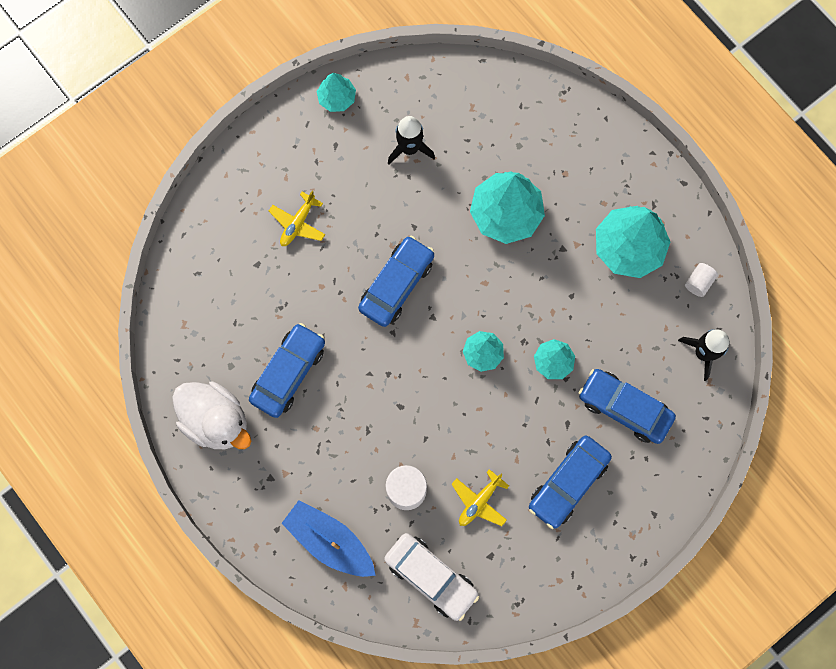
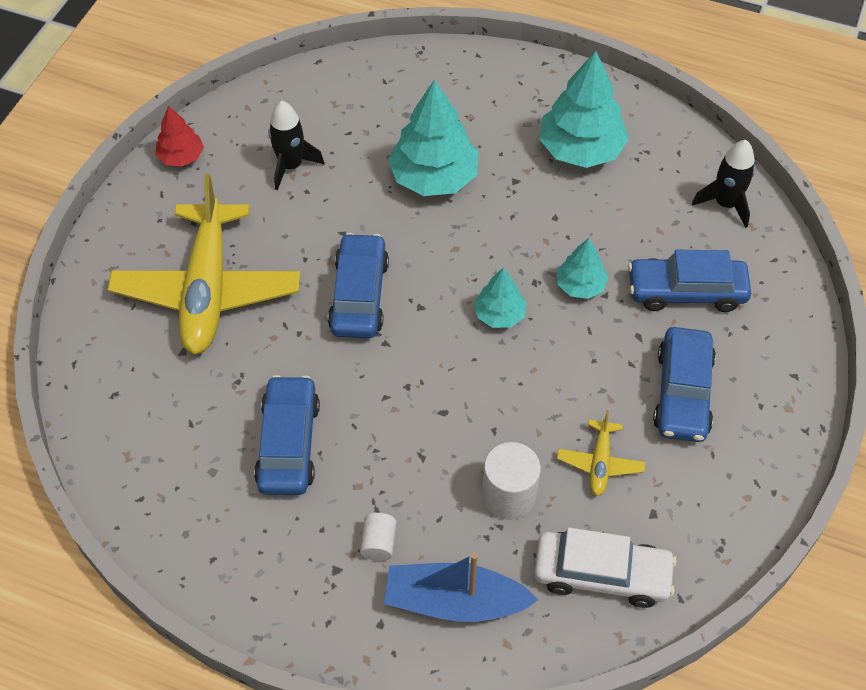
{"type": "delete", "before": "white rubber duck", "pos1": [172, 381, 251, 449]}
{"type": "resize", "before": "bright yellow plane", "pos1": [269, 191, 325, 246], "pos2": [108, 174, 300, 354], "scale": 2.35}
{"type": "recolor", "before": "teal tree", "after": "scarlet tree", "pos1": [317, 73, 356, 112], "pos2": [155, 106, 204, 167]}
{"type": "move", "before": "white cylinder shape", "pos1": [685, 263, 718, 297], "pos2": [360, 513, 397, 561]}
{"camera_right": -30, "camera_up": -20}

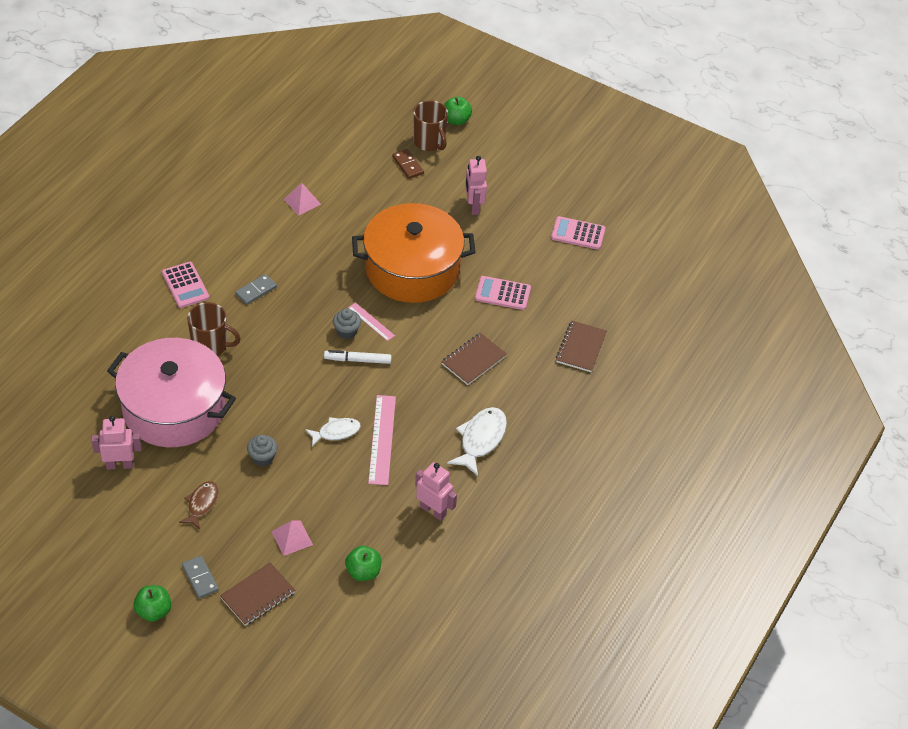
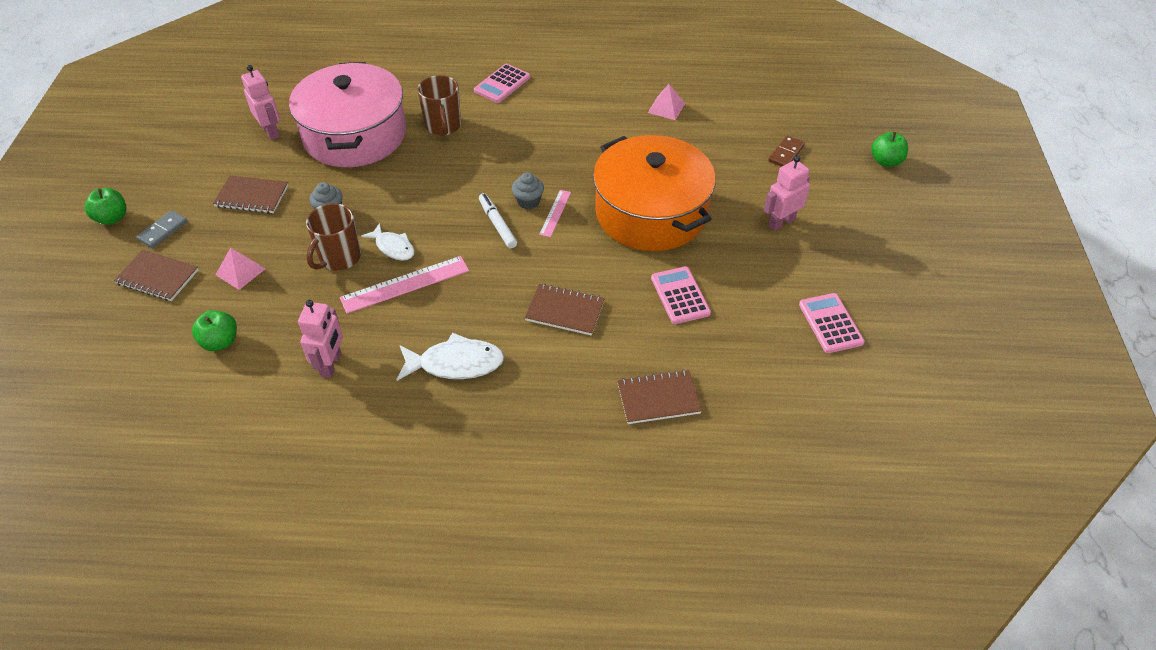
{"type": "replace", "before": "russet fish figure", "after": "russet notepad", "pos1": [179, 481, 218, 529], "pos2": [213, 175, 289, 213]}
{"type": "delete", "before": "ash-grey domino", "pos1": [235, 274, 277, 305]}
{"type": "move", "before": "russet coffee mug", "pos1": [413, 100, 448, 151], "pos2": [306, 203, 361, 270]}
{"camera_right": 65, "camera_up": 0}

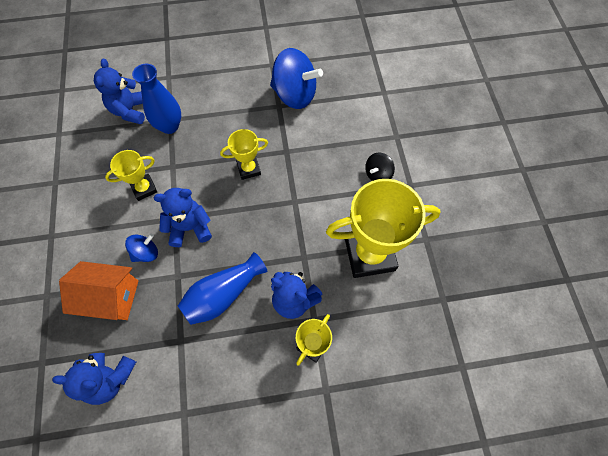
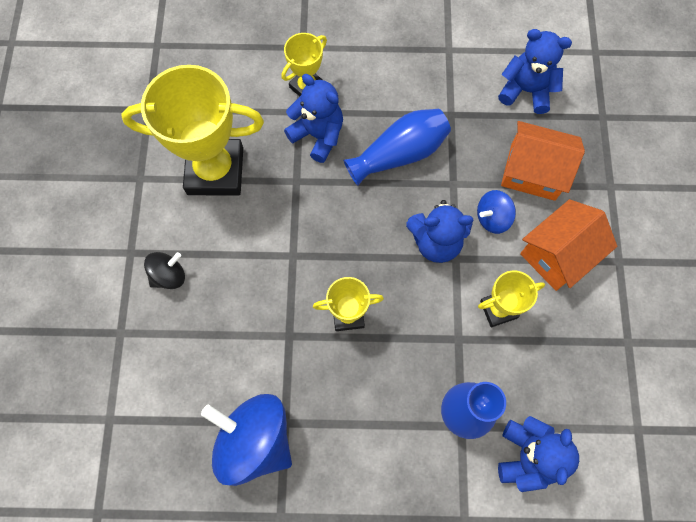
{"type": "insert", "after": "bright orange cottage", "pos2": [520, 199, 617, 291]}
{"camera_right": -170, "camera_up": 5}

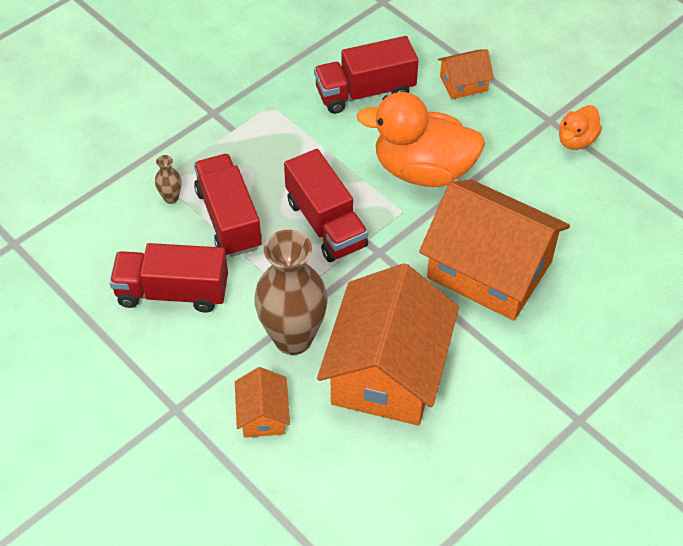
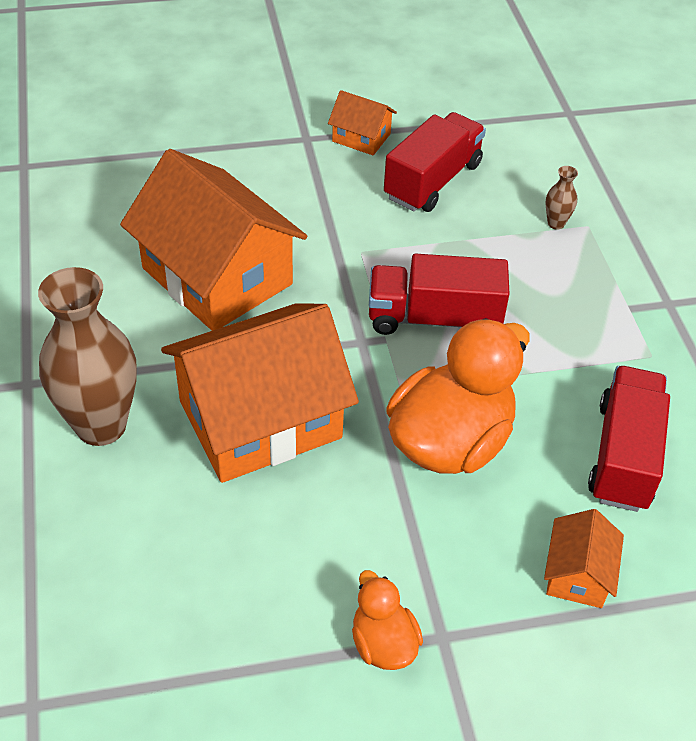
{"type": "delete", "before": "scarlet toy truck", "pos1": [194, 154, 262, 257]}
{"type": "move", "before": "bright orange cottage", "pos1": [235, 367, 290, 438], "pos2": [328, 90, 397, 155]}
{"type": "move", "before": "russet vase", "pos1": [254, 230, 328, 355], "pos2": [38, 267, 137, 446]}
{"camera_right": 120, "camera_up": -5}

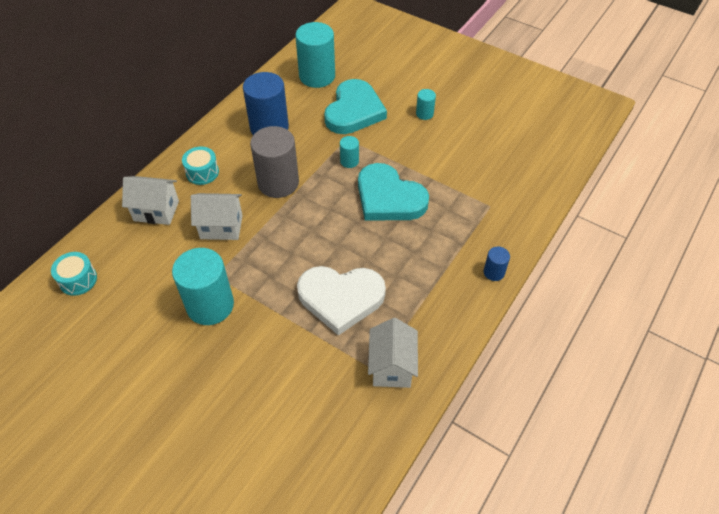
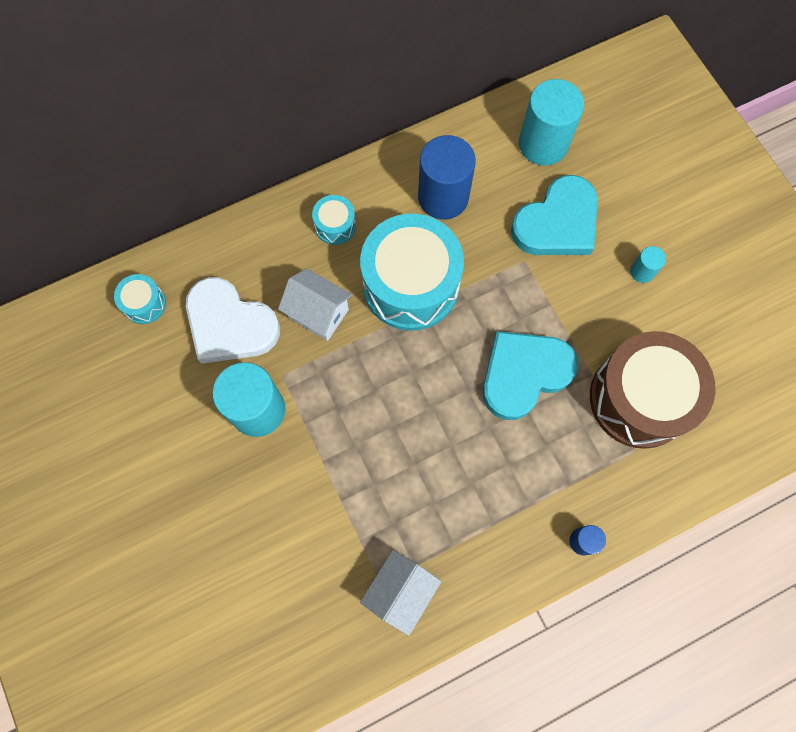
{"type": "delete", "before": "white cottage", "pos1": [122, 176, 179, 225]}
{"type": "replace", "before": "ash-grey cylinder shape", "after": "teal toy drum", "pos1": [250, 126, 299, 198], "pos2": [360, 214, 464, 331]}
{"type": "move", "before": "white love heart", "pos1": [297, 266, 386, 335], "pos2": [186, 277, 280, 364]}
{"type": "delete", "before": "teal cylinder shape", "pos1": [340, 136, 359, 168]}
{"type": "rotate", "before": "teal love heart", "pos1": [358, 163, 429, 221], "pos2": [483, 331, 578, 420], "turn": 75}
{"type": "insert", "after": "russet toy drum", "pos2": [590, 331, 716, 449]}
{"camera_right": 30, "camera_up": 20}

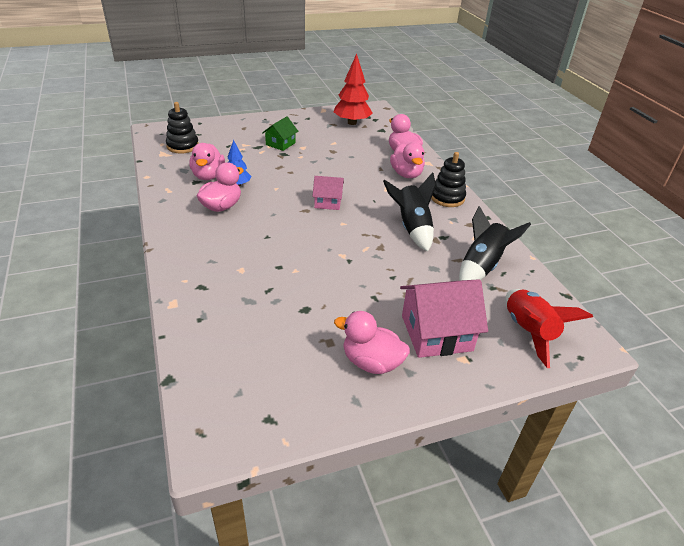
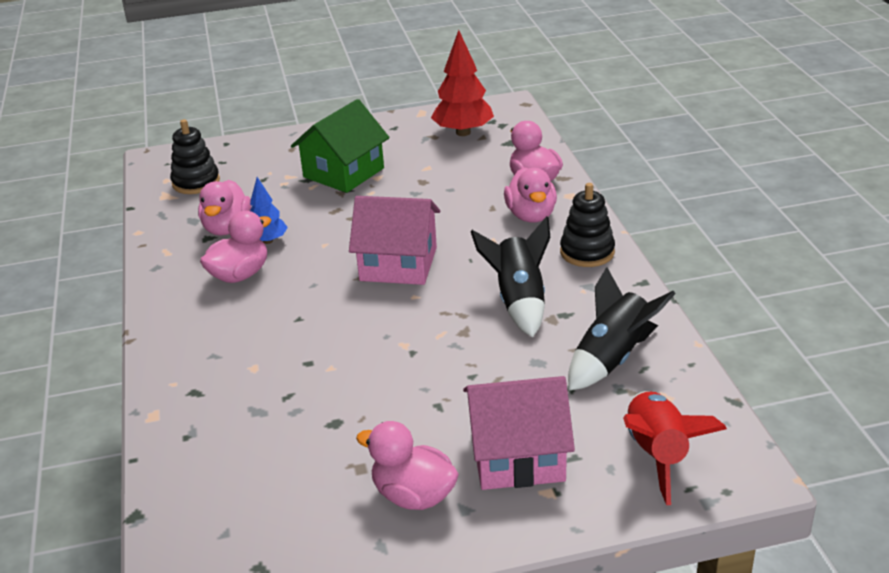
{"type": "resize", "before": "emerald cottage", "pos1": [262, 116, 298, 151], "pos2": [291, 99, 390, 193], "scale": 1.74}
{"type": "resize", "before": "rosy cottage", "pos1": [312, 176, 344, 210], "pos2": [349, 196, 440, 285], "scale": 1.74}
{"camera_right": 10, "camera_up": -5}

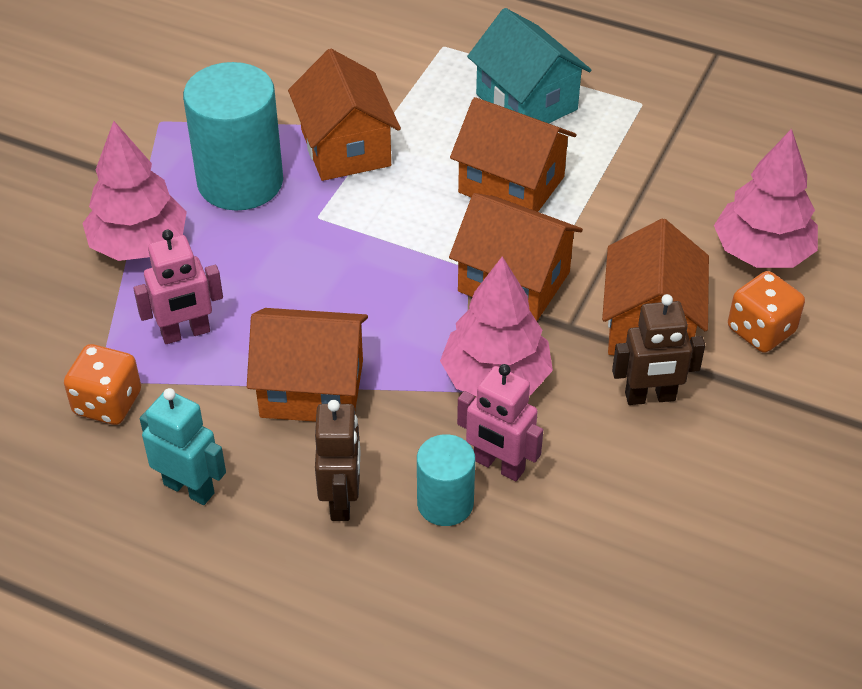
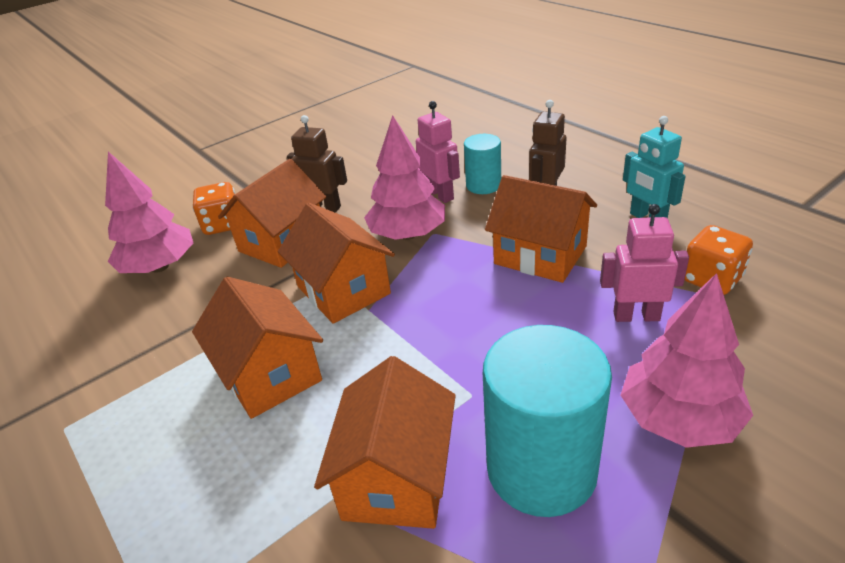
{"type": "delete", "before": "teal cottage", "pos1": [467, 8, 591, 123]}
{"camera_right": -150, "camera_up": -10}

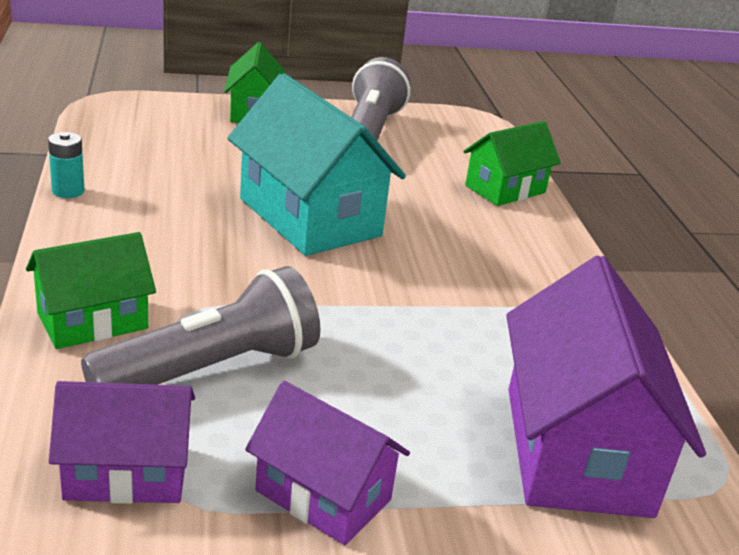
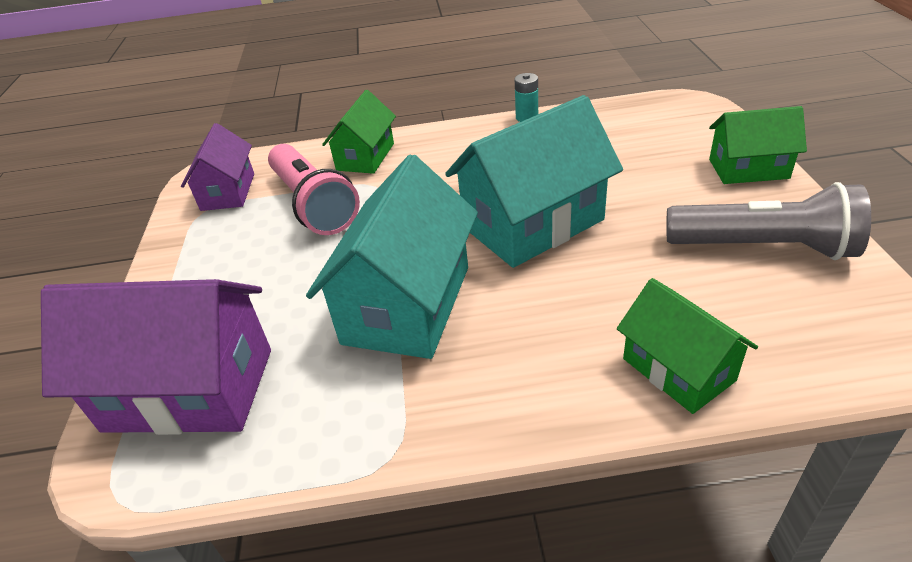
{"type": "rotate", "before": "emerald cottage", "pos1": [26, 232, 156, 349], "pos2": [322, 90, 396, 174], "turn": 45}
{"type": "recolor", "before": "ash-grey pocket torch", "after": "rosy pocket torch", "pos1": [81, 266, 320, 385], "pos2": [268, 144, 360, 235]}
{"type": "delete", "before": "royal purple cottage", "pos1": [245, 381, 410, 545]}
{"type": "insert", "after": "teal cottage", "pos2": [306, 154, 478, 359]}
{"camera_right": 100, "camera_up": 10}

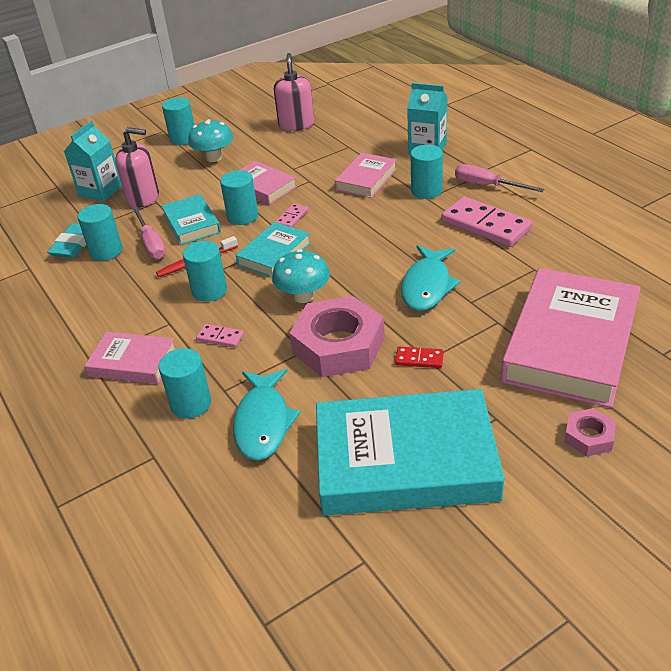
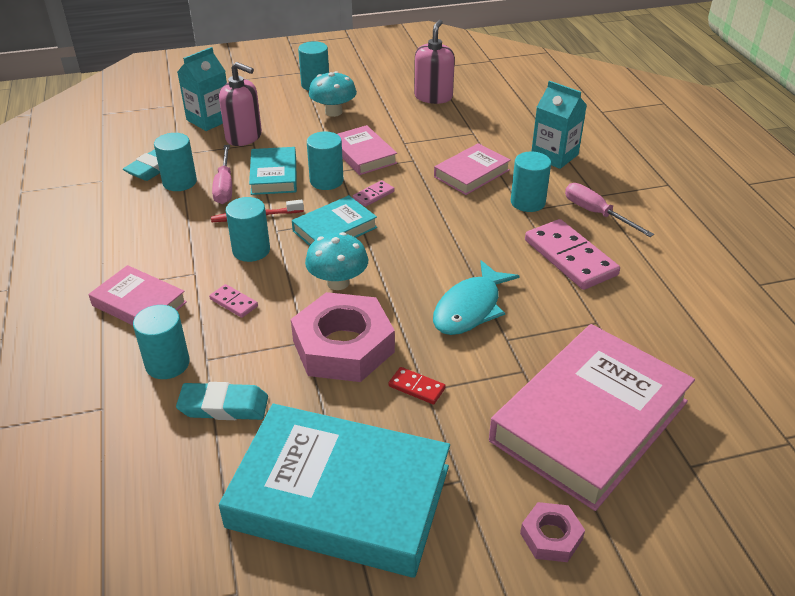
{"type": "replace", "before": "teal fish figure", "after": "teal pencil eraser", "pos1": [233, 369, 301, 461], "pos2": [176, 382, 268, 420]}
{"camera_right": 15, "camera_up": 0}

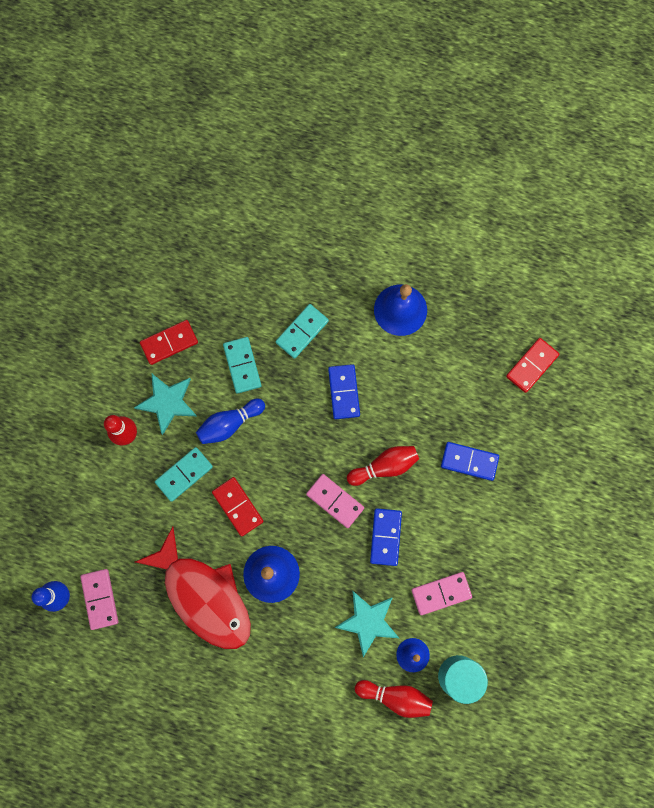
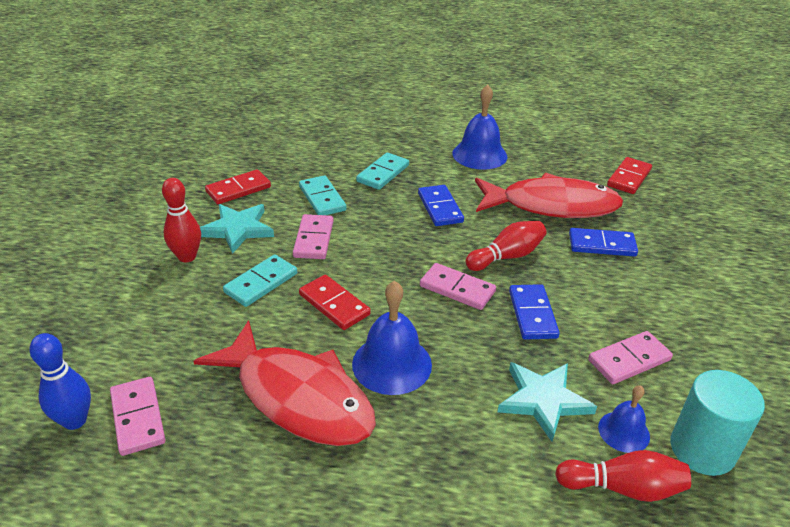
{"type": "replace", "before": "blue bowling pin", "after": "rosy domino", "pos1": [196, 399, 265, 444], "pos2": [293, 214, 333, 259]}
{"type": "insert", "after": "scarlet fish figure", "pos2": [475, 173, 623, 218]}
{"camera_right": -10, "camera_up": -40}

